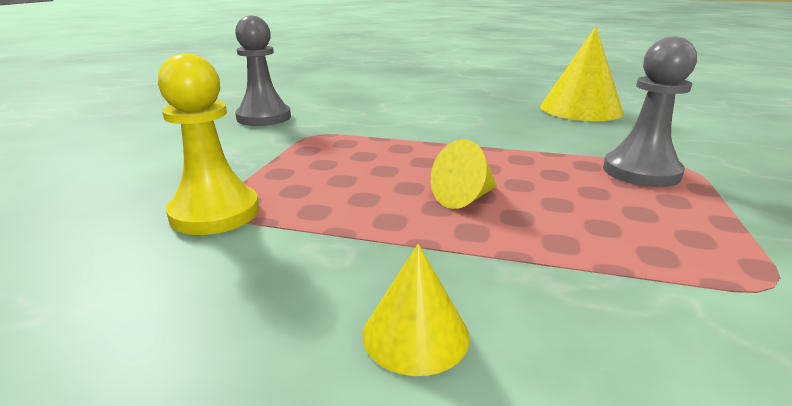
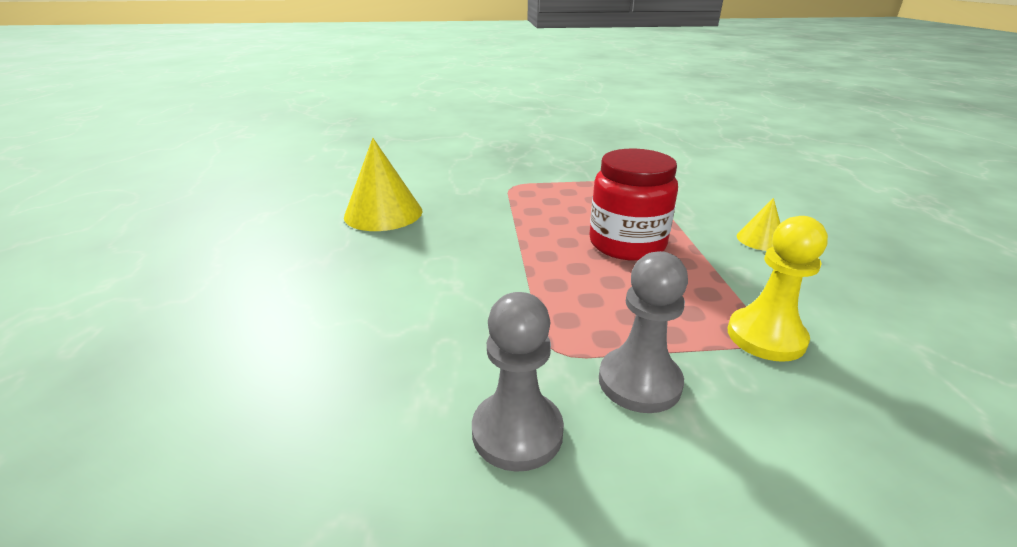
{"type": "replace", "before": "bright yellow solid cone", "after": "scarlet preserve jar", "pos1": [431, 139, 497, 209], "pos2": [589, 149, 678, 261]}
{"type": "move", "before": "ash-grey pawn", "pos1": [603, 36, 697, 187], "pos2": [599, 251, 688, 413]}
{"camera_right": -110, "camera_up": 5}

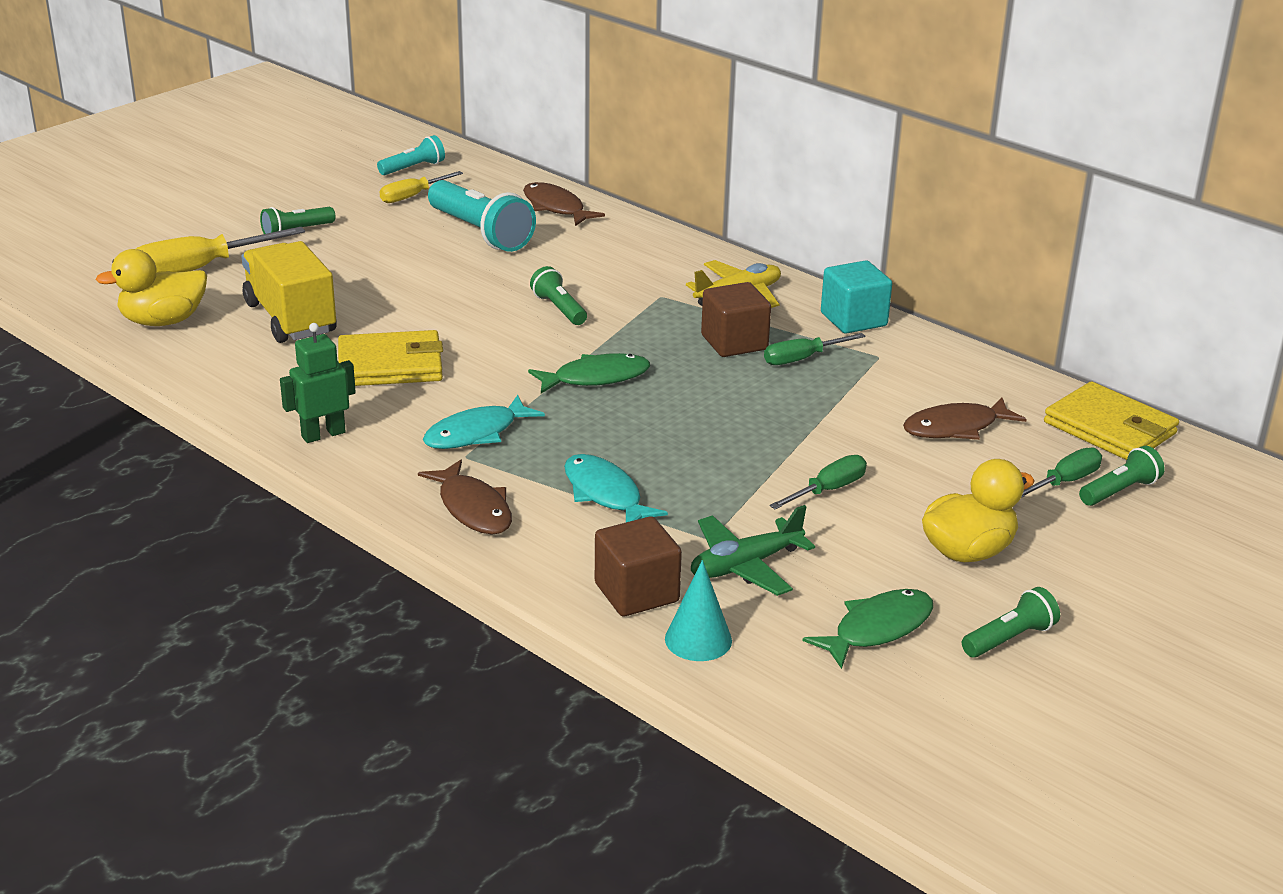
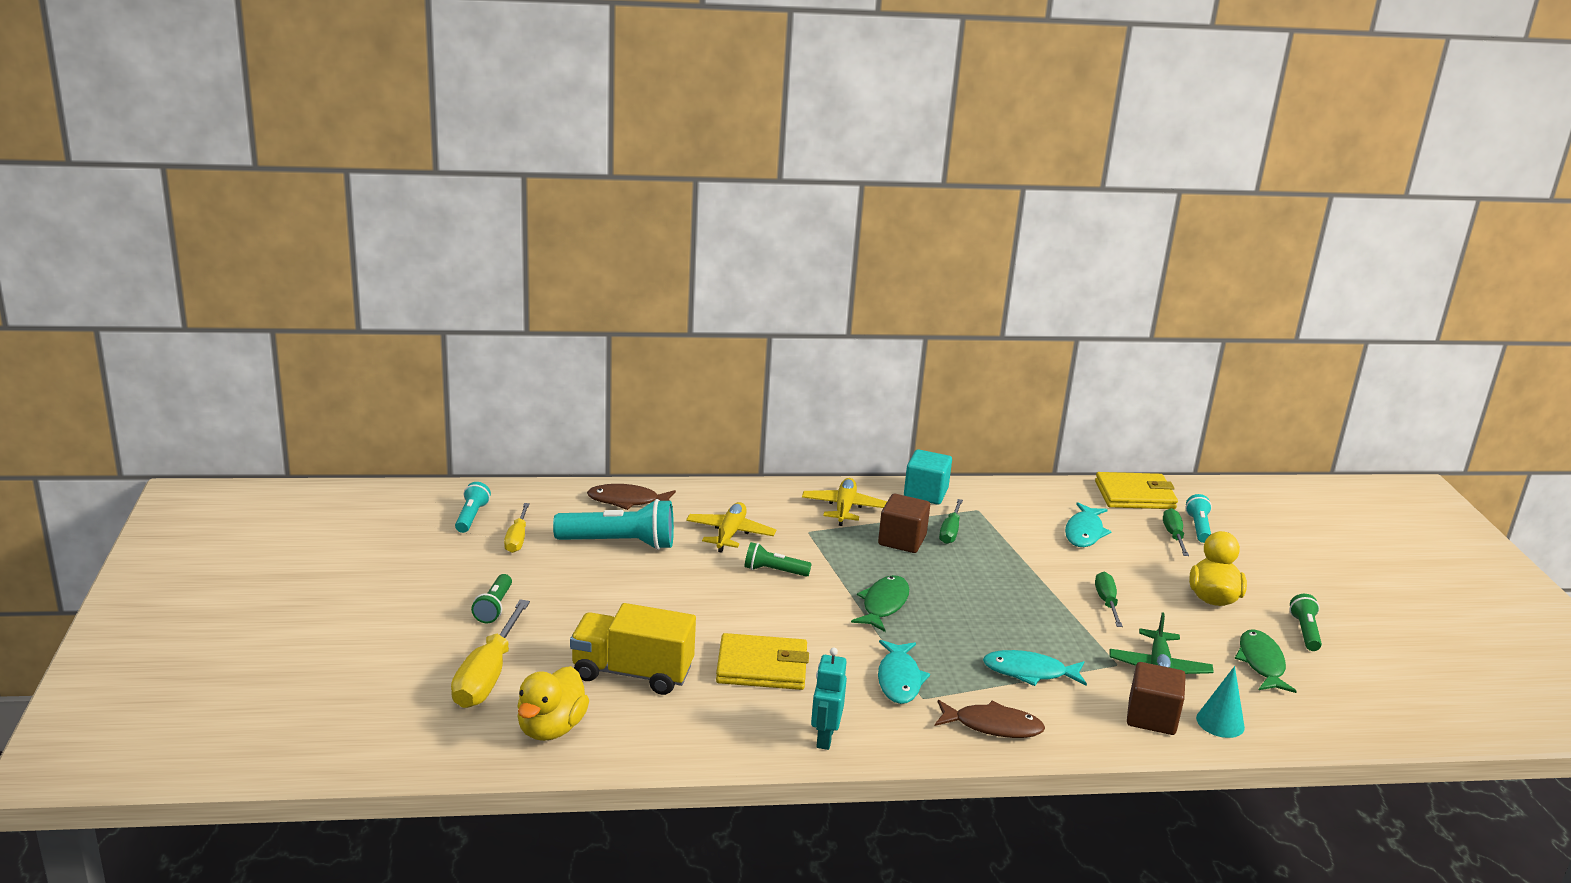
{"type": "recolor", "before": "emerald toy robot", "after": "teal toy robot", "pos1": [280, 323, 356, 443], "pos2": [811, 647, 847, 750]}
{"type": "rotate", "before": "bright yellow card wallet", "pos1": [338, 330, 443, 386], "pos2": [716, 633, 809, 690], "turn": 60}
{"type": "recolor", "before": "russet fish figure", "after": "teal fish figure", "pos1": [903, 397, 1027, 440], "pos2": [1065, 502, 1111, 547]}
{"type": "recolor", "before": "emerald pocket torch", "after": "teal pocket torch", "pos1": [1079, 446, 1165, 506], "pos2": [1185, 494, 1212, 543]}
{"type": "insert", "after": "bright yellow plane", "pos2": [686, 502, 776, 553]}
{"camera_right": -50, "camera_up": -5}

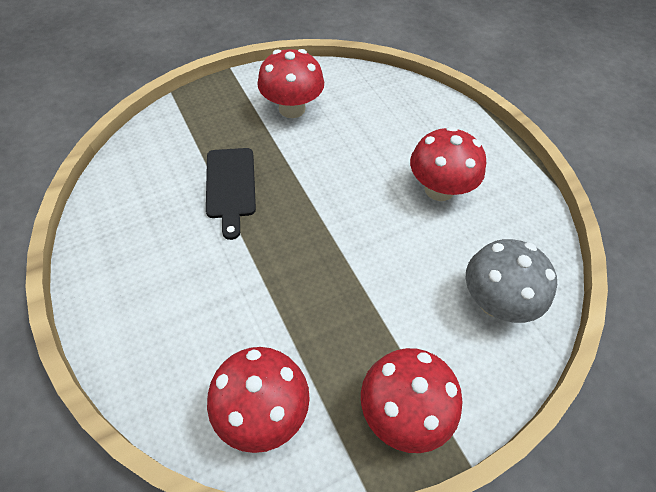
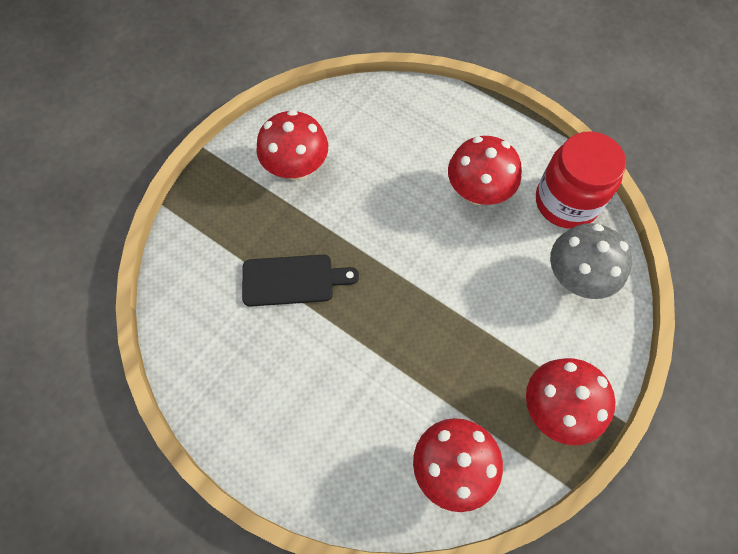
{"type": "rotate", "before": "ebony chopping board", "pos1": [206, 148, 256, 240], "pos2": [242, 255, 359, 307], "turn": -60}
{"type": "insert", "after": "scarlet preserve jar", "pos2": [536, 131, 626, 229]}
{"camera_right": -25, "camera_up": 10}

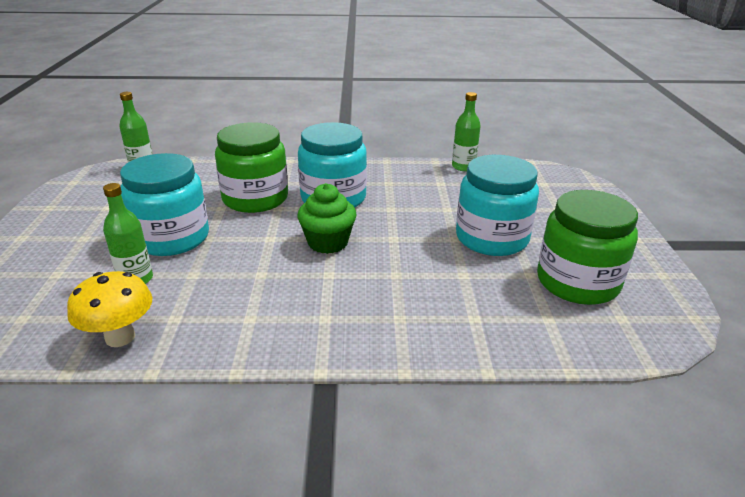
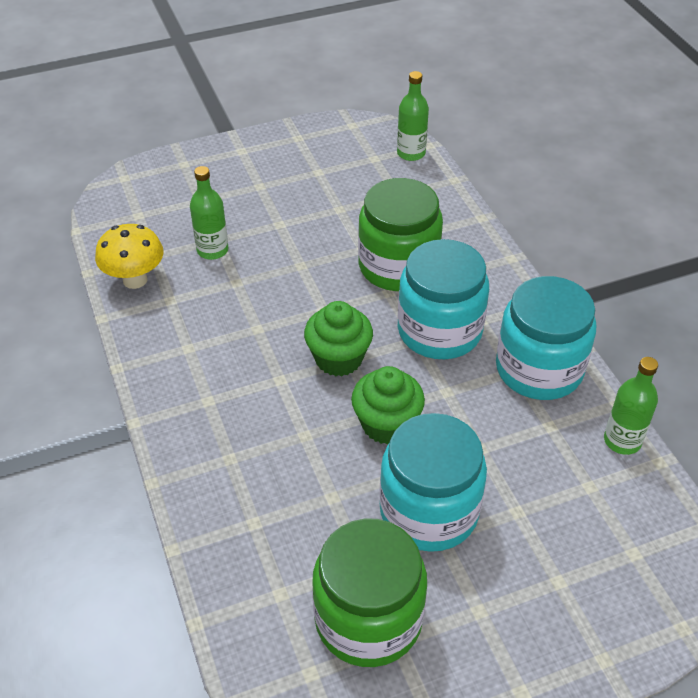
{"type": "move", "before": "teal preserve jar", "pos1": [120, 153, 209, 256], "pos2": [496, 276, 596, 400]}
{"type": "insert", "after": "emerald fairy cake", "pos2": [351, 366, 425, 444]}
{"camera_right": 70, "camera_up": 15}

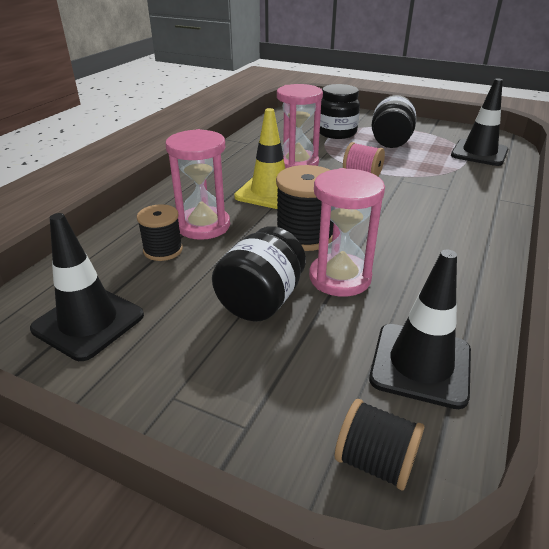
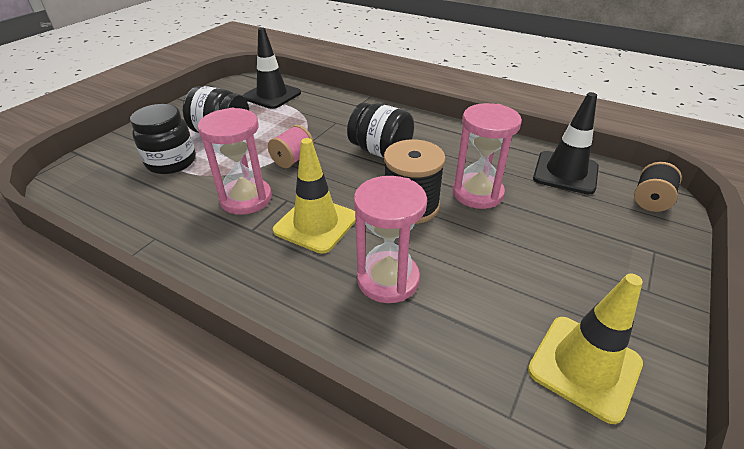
{"type": "recolor", "before": "ebony safety cone", "after": "bright yellow safety cone", "pos1": [30, 213, 144, 361], "pos2": [528, 274, 643, 424]}
{"type": "delete", "before": "ebony spool", "pos1": [137, 204, 183, 261]}
{"type": "move", "before": "ebony preserve jar", "pos1": [212, 226, 306, 322], "pos2": [347, 102, 414, 158]}
{"camera_right": -85, "camera_up": 5}

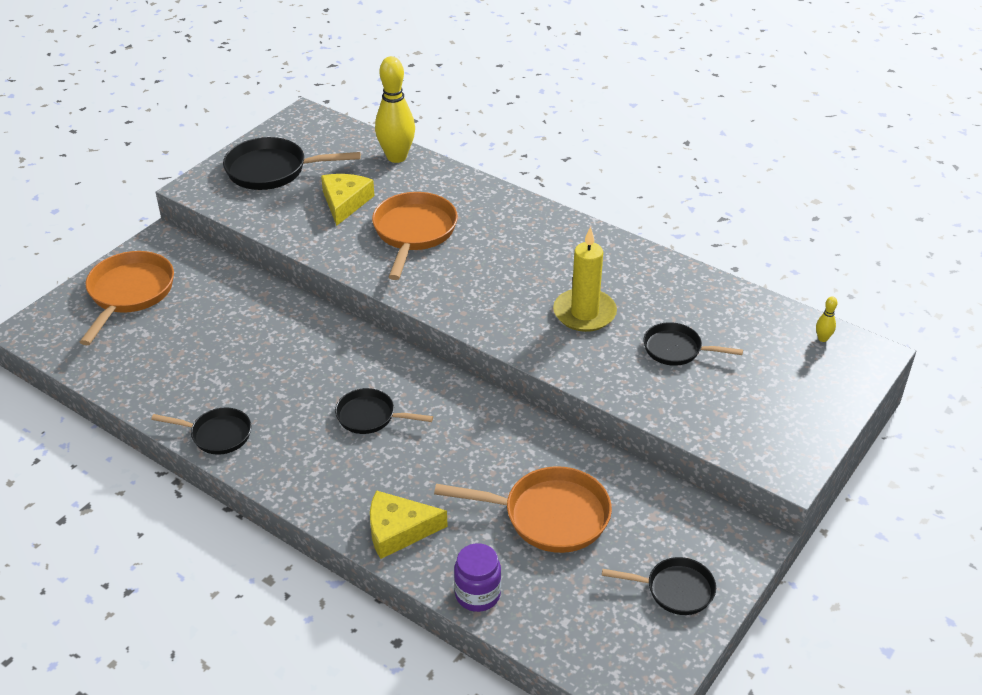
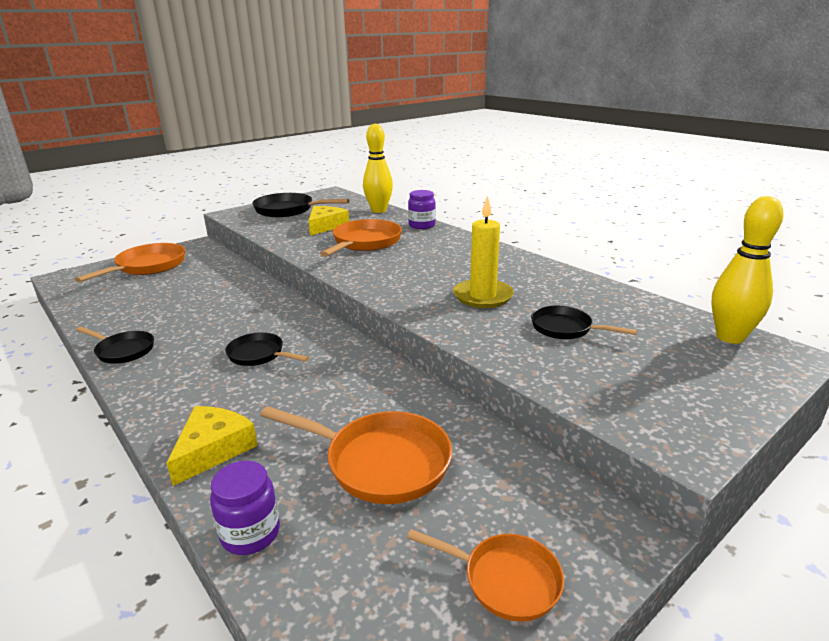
{"type": "rotate", "before": "bright yellow cheese wedge", "pos1": [370, 490, 448, 559], "pos2": [166, 406, 258, 486], "turn": 105}
{"type": "recolor", "before": "ebony skillet", "after": "bright orange skillet", "pos1": [602, 557, 716, 615], "pos2": [407, 529, 564, 622]}
{"type": "resize", "before": "bright yellow bowling pin", "pos1": [816, 297, 837, 342], "pos2": [711, 196, 784, 344], "scale": 2.45}
{"type": "insert", "after": "royal purple preserve jar", "pos2": [408, 190, 436, 229]}
{"camera_right": 15, "camera_up": -15}

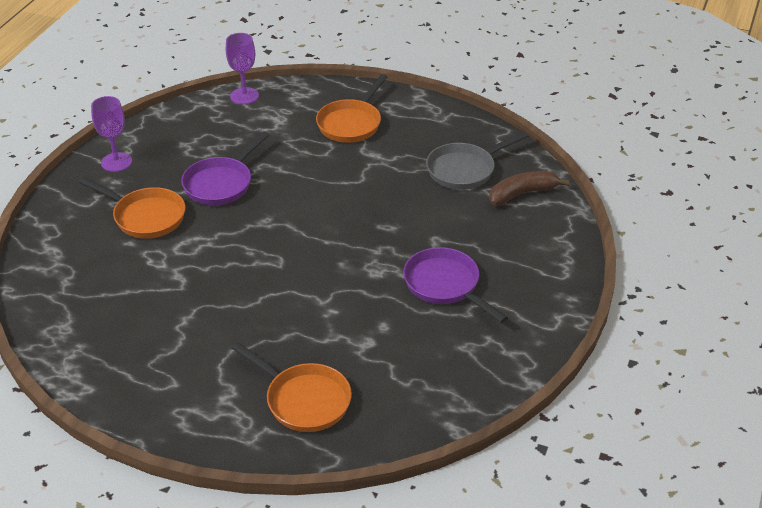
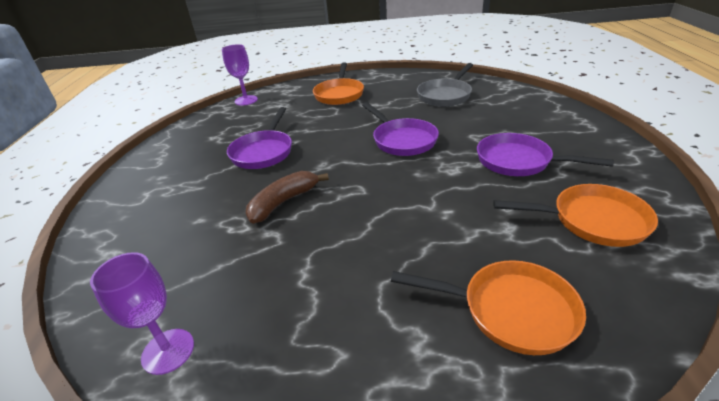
{"type": "move", "before": "bright orange skillet", "pos1": [79, 177, 186, 239], "pos2": [493, 184, 658, 247]}
{"type": "move", "before": "royal purple goblet", "pos1": [91, 96, 132, 172], "pos2": [90, 252, 194, 375]}
{"type": "move", "before": "russet toy banana", "pos1": [489, 171, 570, 206], "pos2": [246, 171, 329, 224]}
{"type": "insert", "after": "royal purple skillet", "pos2": [362, 102, 439, 156]}
{"camera_right": -20, "camera_up": -5}

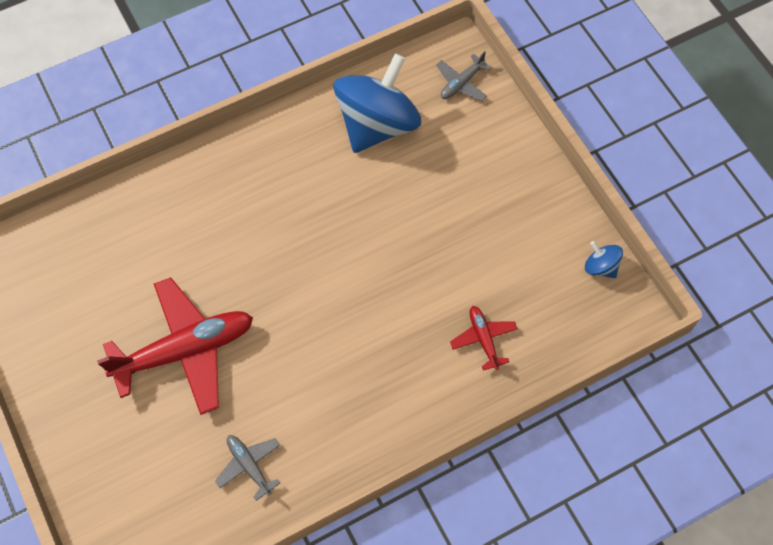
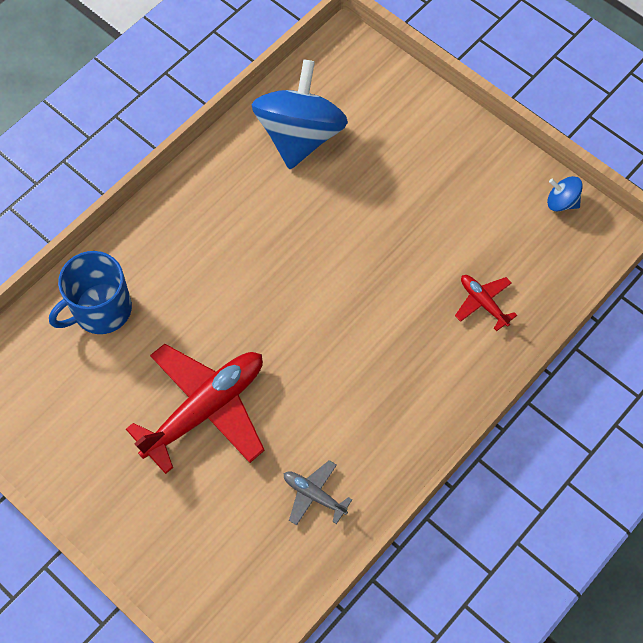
{"type": "delete", "before": "ash-grey plane", "pos1": [436, 51, 492, 101]}
{"type": "insert", "after": "blue coffee mug", "pos2": [49, 251, 132, 334]}
{"camera_right": -20, "camera_up": 0}

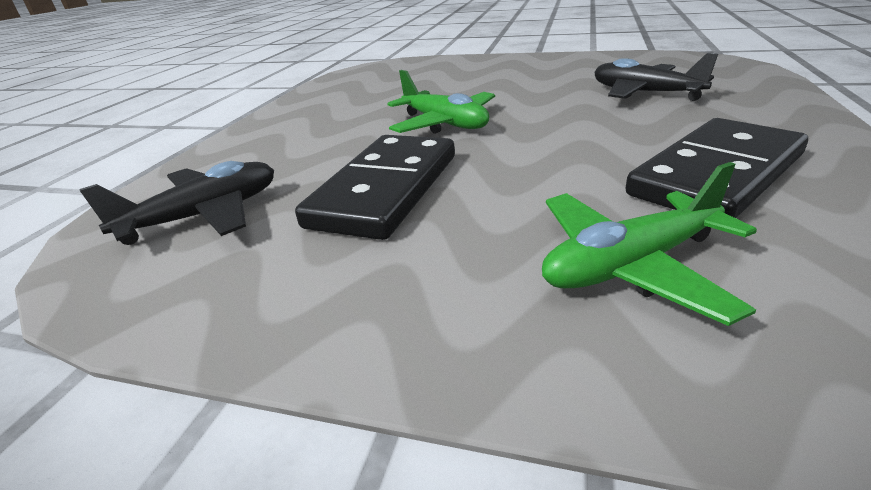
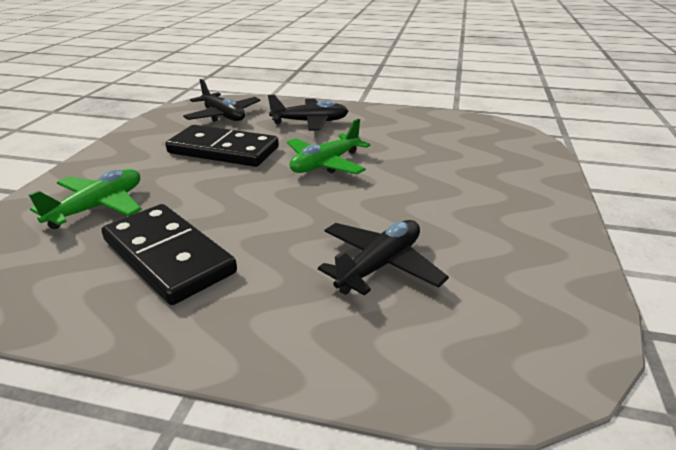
{"type": "rotate", "before": "emerald plane", "pos1": [542, 162, 757, 326], "pos2": [29, 169, 142, 229], "turn": 60}
{"type": "insert", "after": "ebony plane", "pos2": [268, 95, 348, 131]}
{"camera_right": 85, "camera_up": 0}

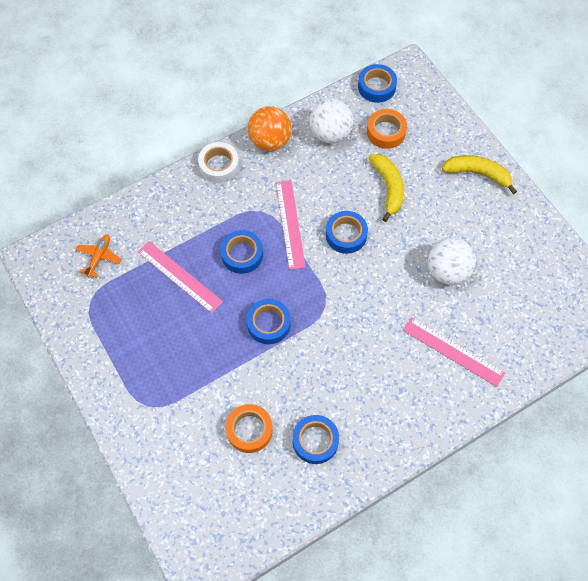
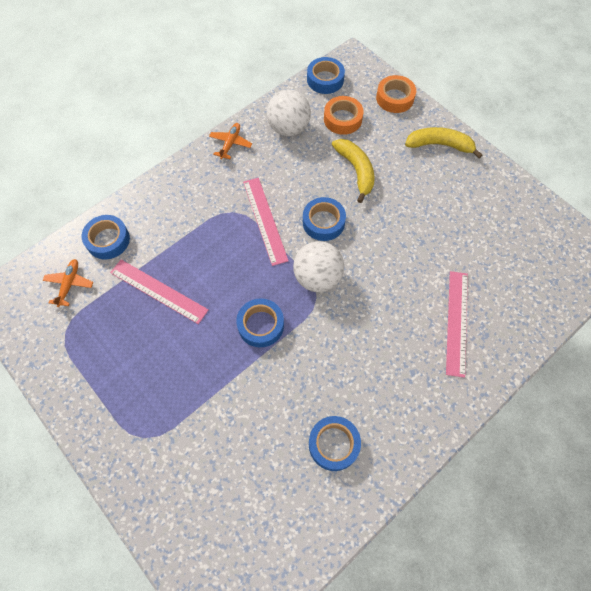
{"type": "delete", "before": "white sticky tape", "pos1": [198, 142, 239, 183]}
{"type": "move", "before": "blue sticky tape", "pos1": [220, 230, 263, 274], "pos2": [82, 215, 130, 259]}
{"type": "move", "before": "bright orange sticky tape", "pos1": [226, 404, 273, 453], "pos2": [376, 75, 416, 113]}
{"type": "replace", "before": "bright orange play ball", "after": "bright orange plane", "pos1": [248, 106, 292, 151], "pos2": [209, 123, 252, 159]}
{"type": "rotate", "before": "rosy measuring stick", "pos1": [403, 317, 505, 387], "pos2": [446, 271, 468, 378], "turn": 75}
{"type": "move", "before": "white play ball", "pos1": [428, 237, 476, 285], "pos2": [293, 241, 344, 292]}
{"camera_right": -10, "camera_up": 0}

